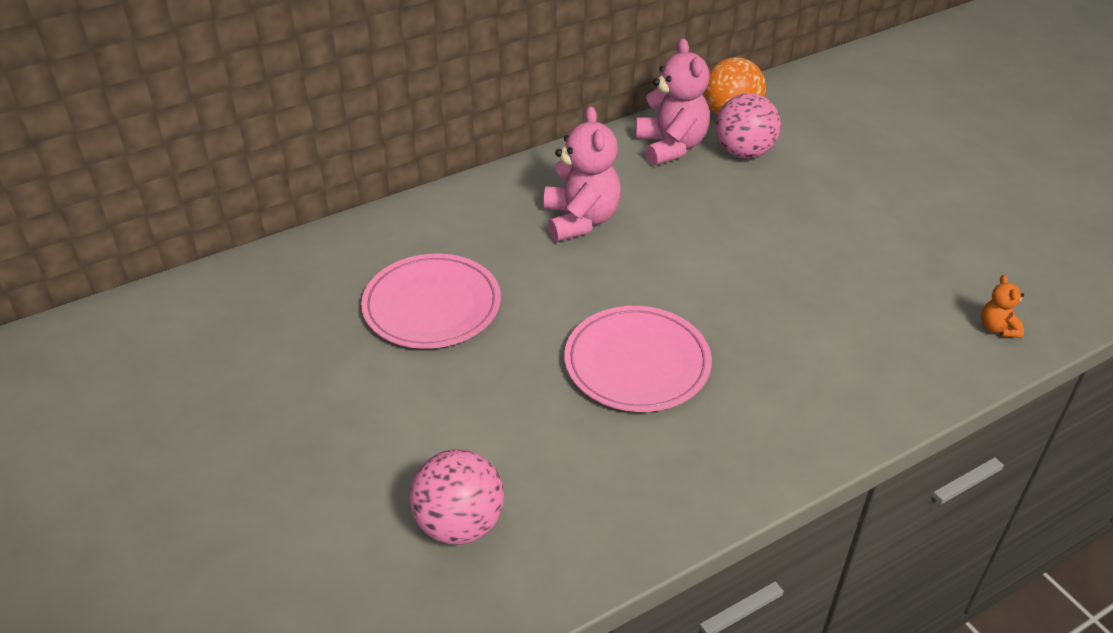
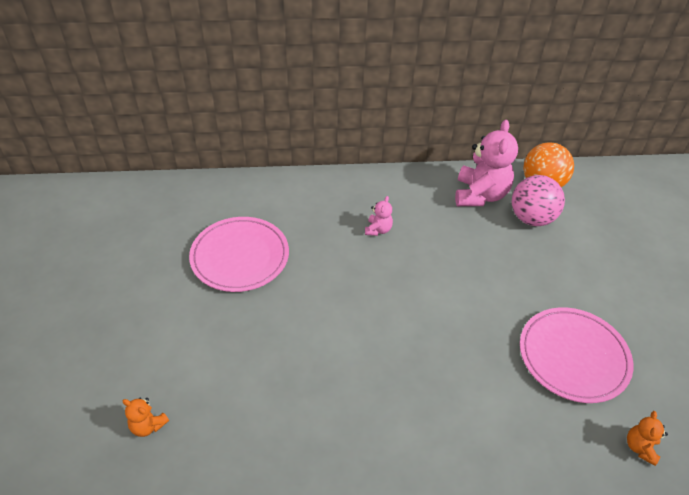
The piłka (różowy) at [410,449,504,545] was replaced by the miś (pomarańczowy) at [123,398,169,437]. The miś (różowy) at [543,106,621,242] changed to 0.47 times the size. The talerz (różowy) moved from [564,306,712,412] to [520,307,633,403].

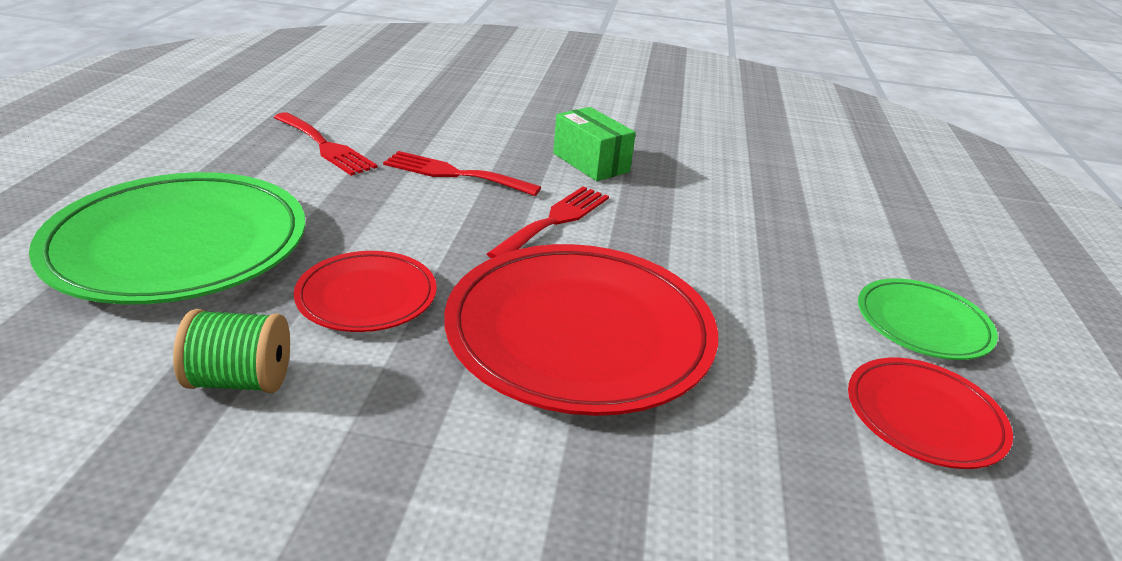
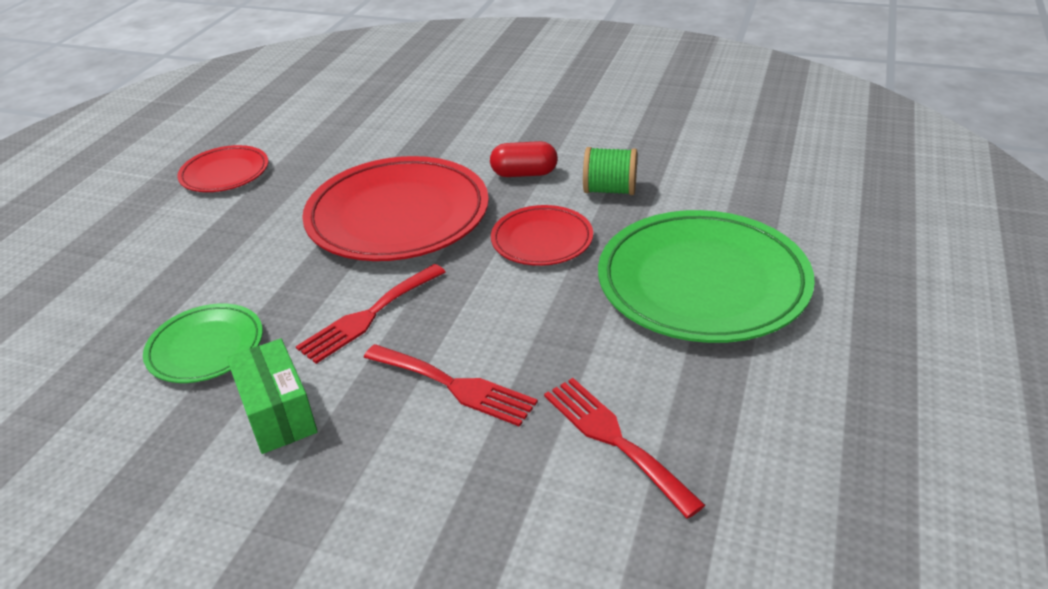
The talerz (zielony) moved from [858,278,998,360] to [143,304,263,383]. The kapsułka (czerwony) at [490,141,558,177] appeared.

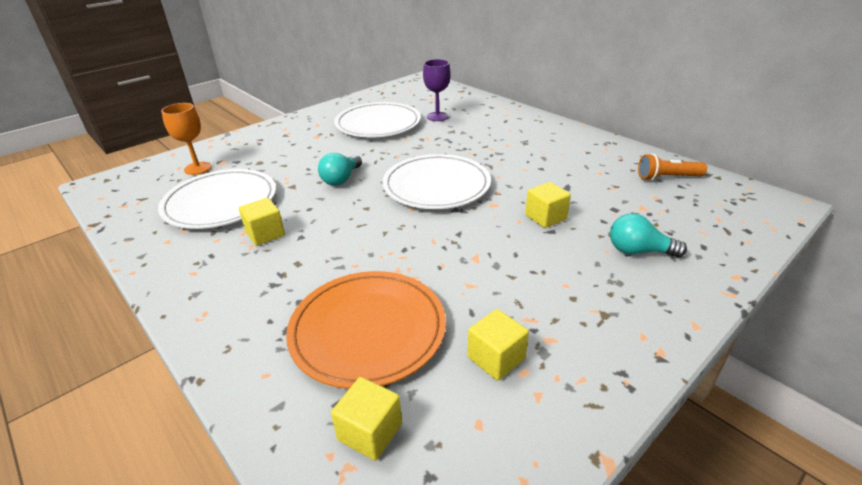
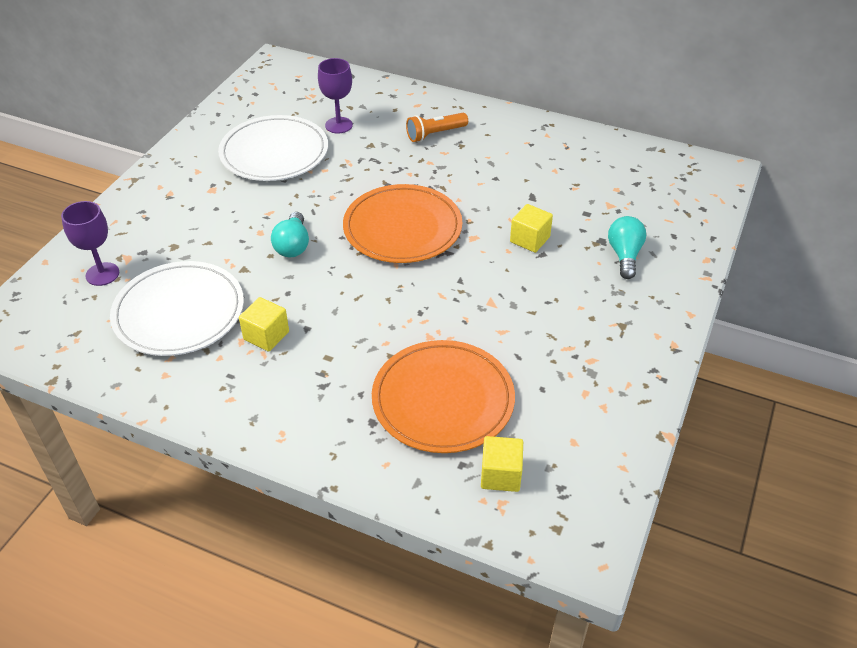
The kielich (pomarańczowy) at [161,103,212,175] became the kielich (fioletowy) at [61,201,119,286]. The talerz (biały) at [383,154,491,209] became the talerz (pomarańczowy) at [343,184,462,263]. The latarka (pomarańczowy) moved from [638,154,707,181] to [406,113,468,142]. The żarówka (turkusowy) at [610,214,687,257] turned 105 degrees clockwise. The sześcian (żółty) at [468,309,529,381] disappeared.

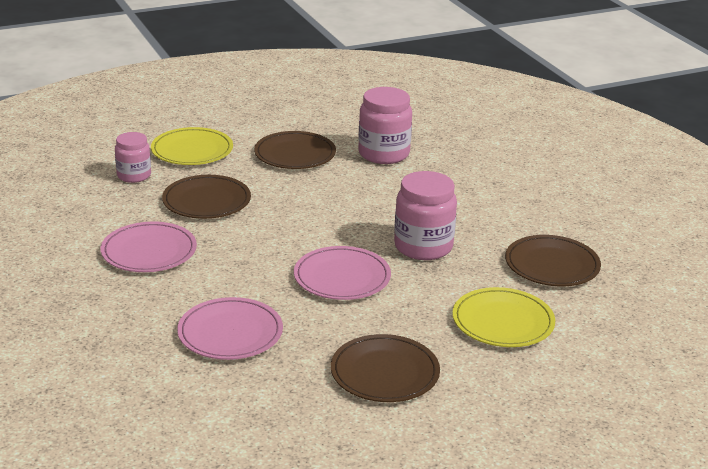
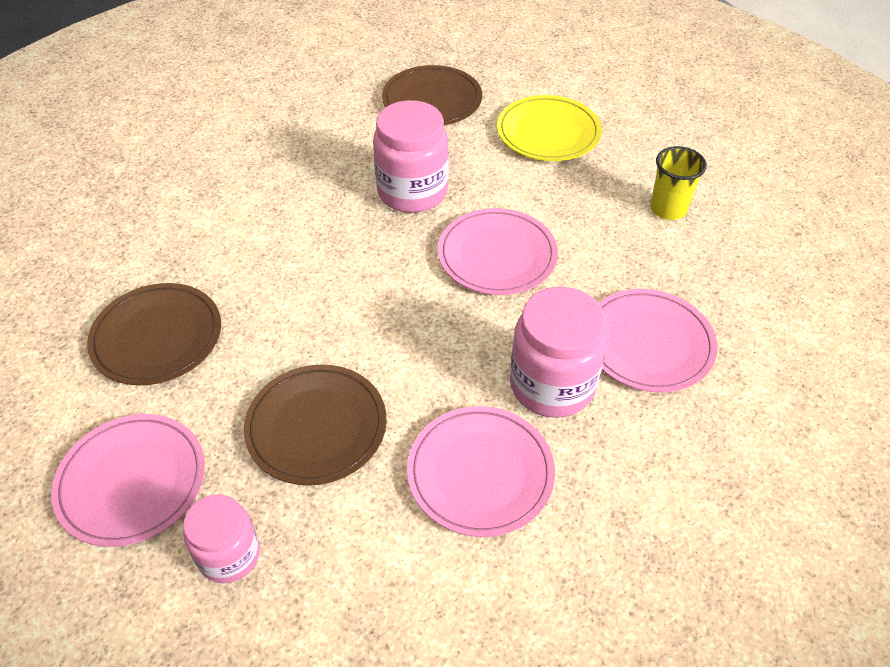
The talerz (żółty) at [151,127,233,165] became the talerz (różowy) at [51,414,205,547]. The słoik (różowy) moved from [358,87,412,164] to [510,287,607,418]. The talerz (brązowy) at [331,334,440,402] was replaced by the szklanka (żółty) at [650,146,707,220].

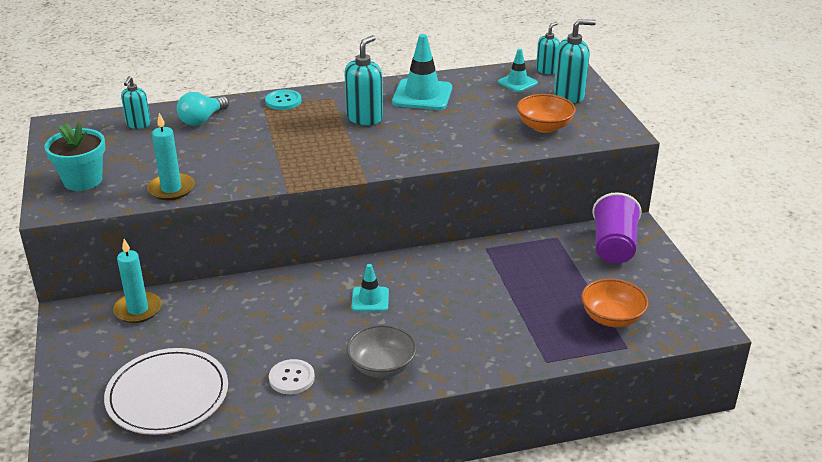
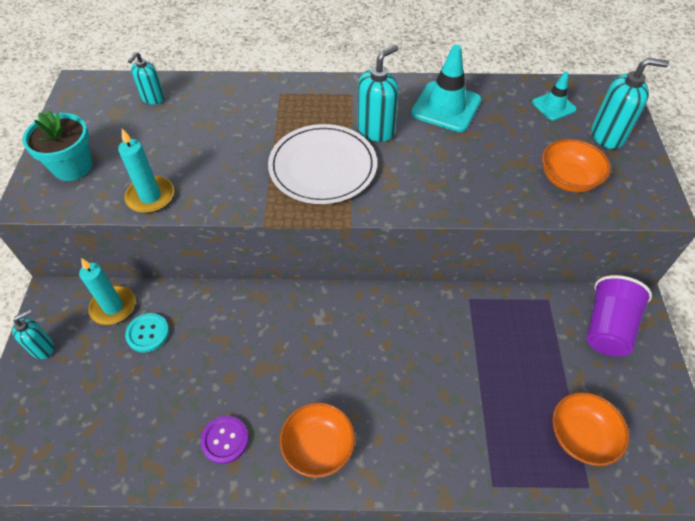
The dozownik mydła (turkusowy) moved from [536,22,560,74] to [12,310,54,359]. The guzik (turkusowy) moved from [265,89,302,110] to [125,313,169,353]. The guzik (biały) at [269,359,315,394] became the guzik (fioletowy) at [201,416,249,464]. The talerz (biały) moved from [104,348,228,435] to [268,124,377,204]. The miska (szary) at [346,324,417,378] became the miska (pomarańczowy) at [280,402,355,478]. The żarówka (turkusowy) at [177,92,229,126] disappeared. The pachołek (turkusowy) at [351,264,389,312] disappeared.

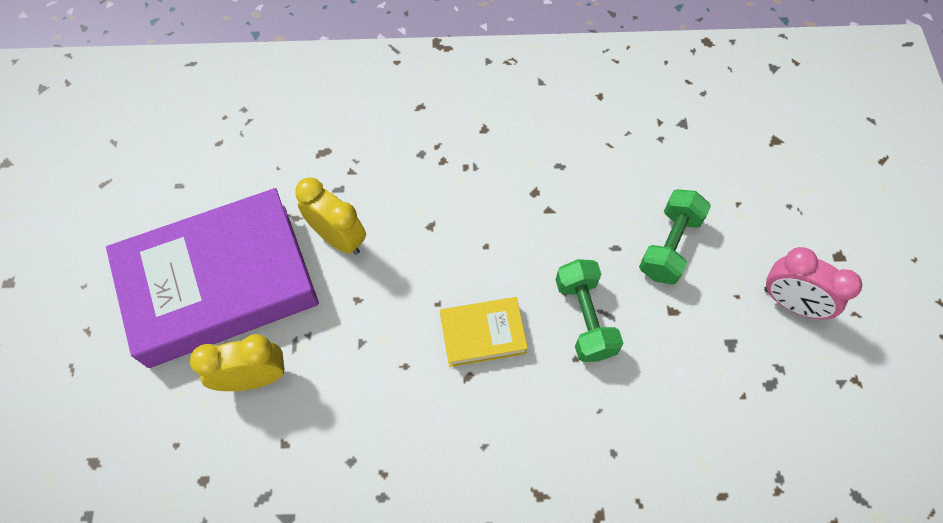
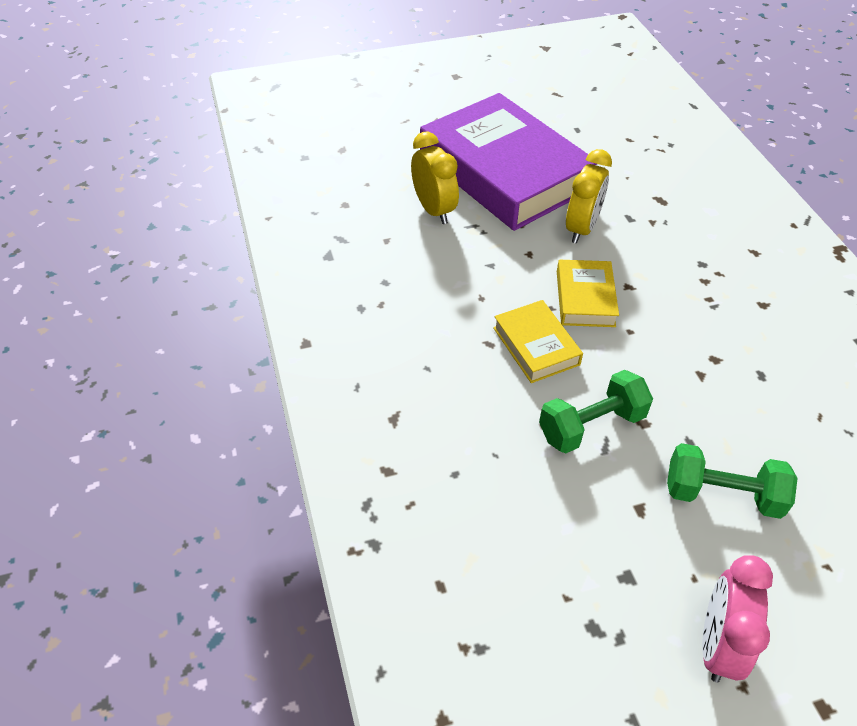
The książka (żółty) at [557,260,619,327] appeared.

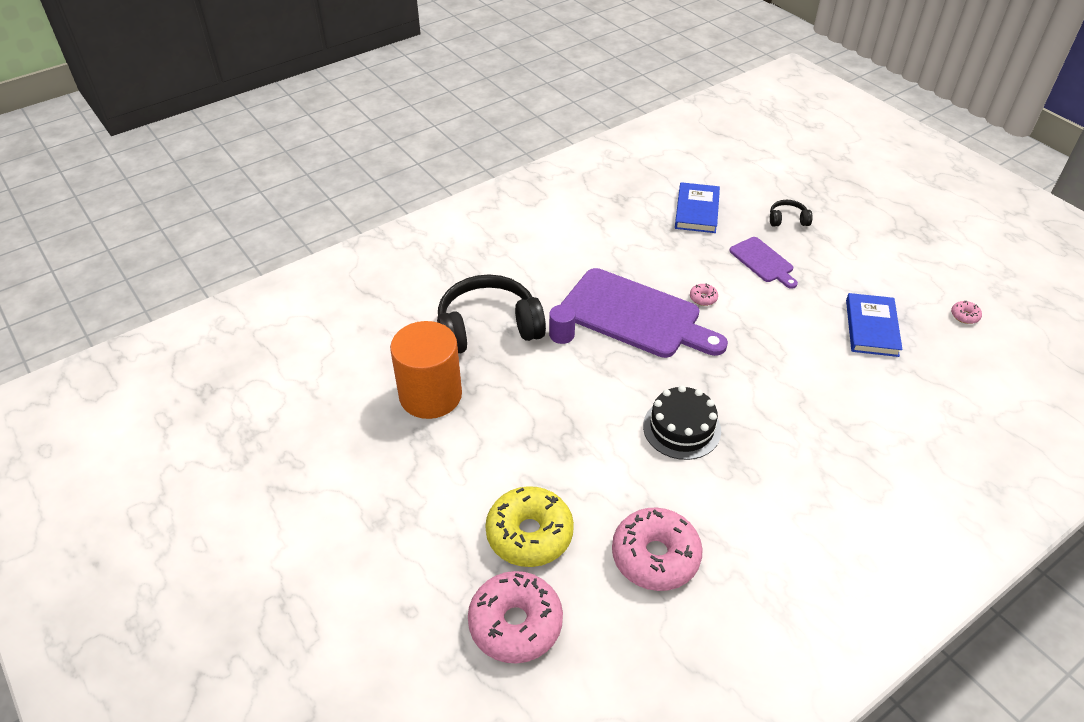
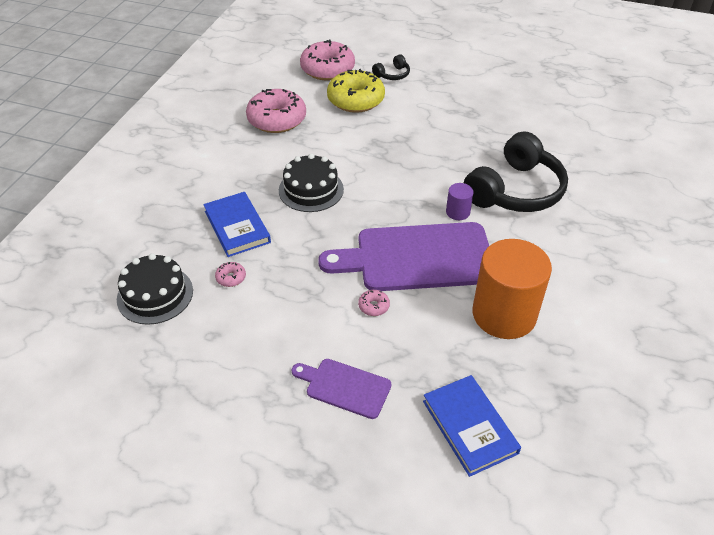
The tort (czarny) at [117,253,193,325] appeared. The książka (niebieski) moved from [846,293,903,357] to [203,192,271,257]. The donut (różowy) moved from [951,301,982,324] to [215,262,246,287]. The słuchawki (czarny) moved from [770,200,813,226] to [372,54,410,80]. The walec (pomarańczowy) moved from [390,321,462,419] to [472,239,552,339].

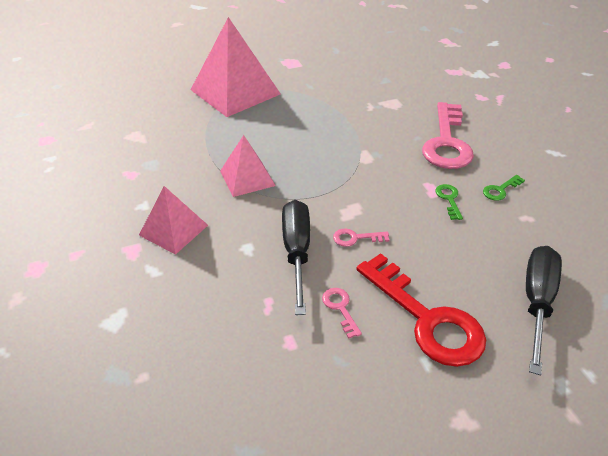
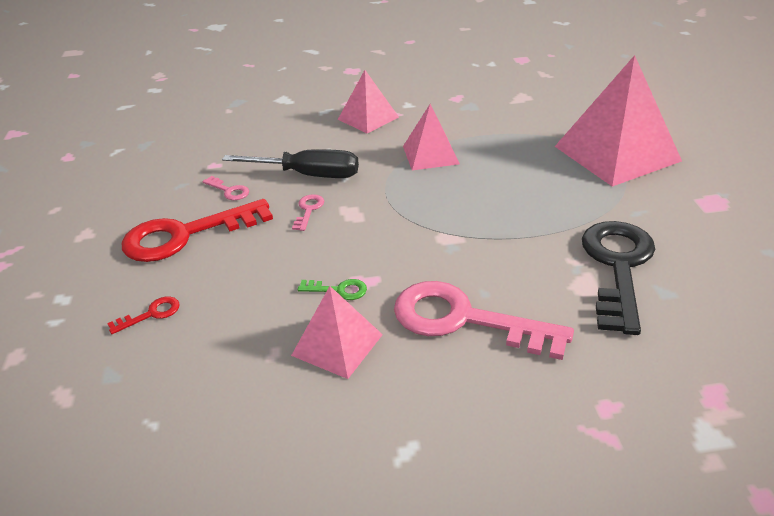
The śrubokręt (czarny) at [526,246,562,375] was replaced by the klucz (czerwony) at [107,297,180,334]. The klucz (różowy) at [322,288,362,339] turned 45 degrees clockwise. The klucz (zielony) at [483,175,525,201] was replaced by the piramida (różowy) at [291,286,383,379]. The klucz (czarny) at [582,221,655,335] appeared.

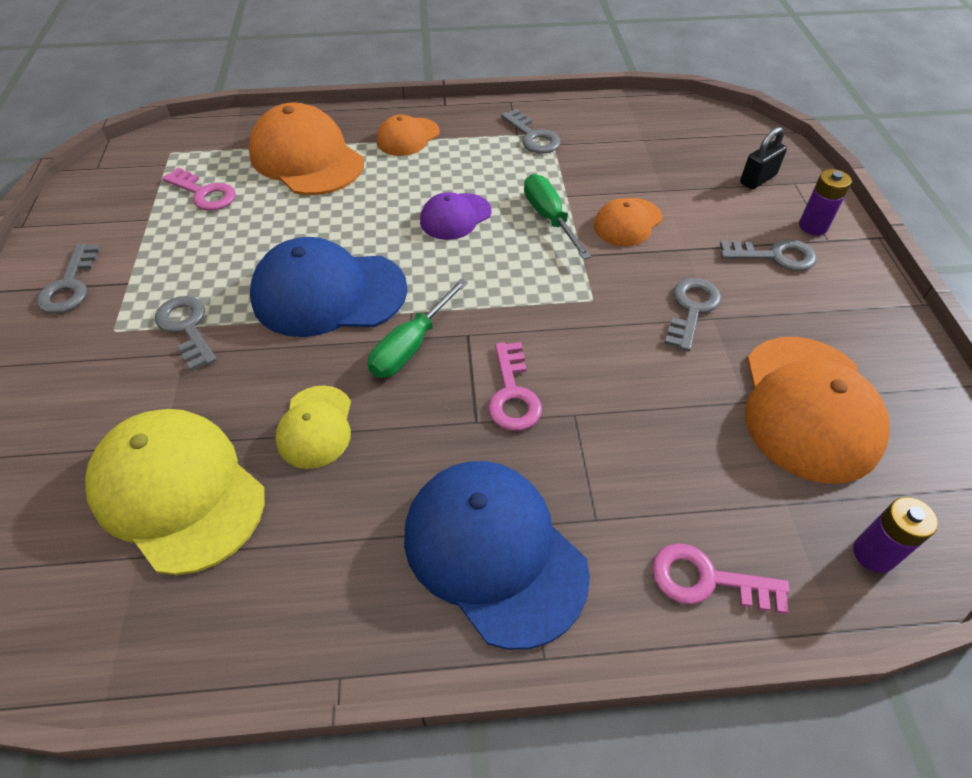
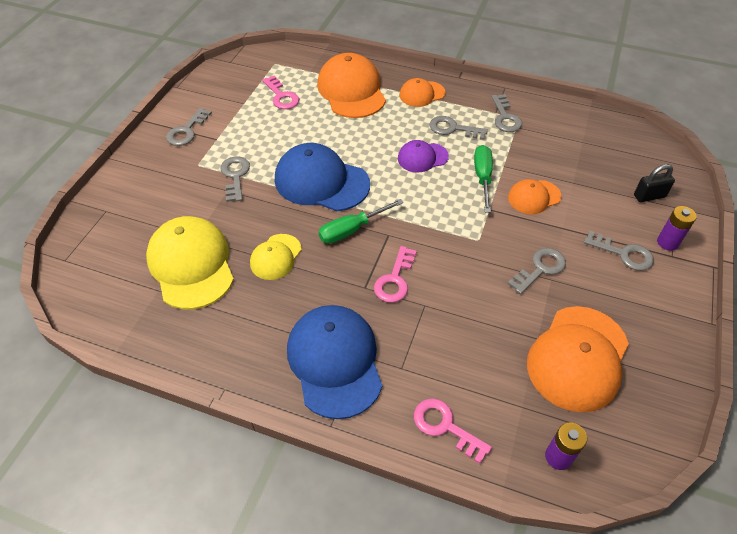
The klucz (szary) at [430,116,488,140] appeared.

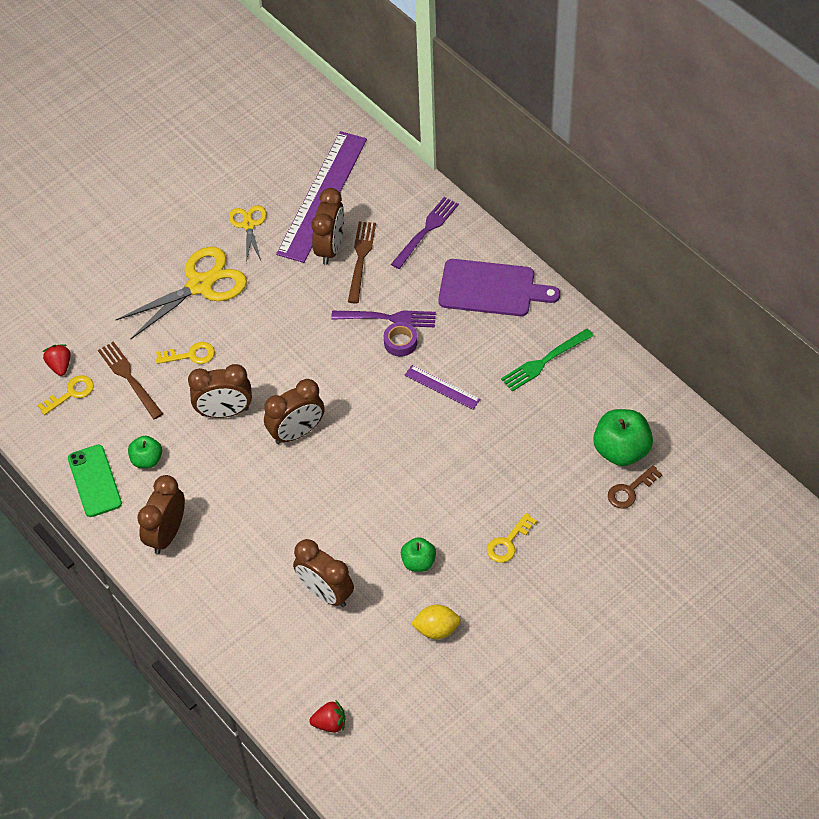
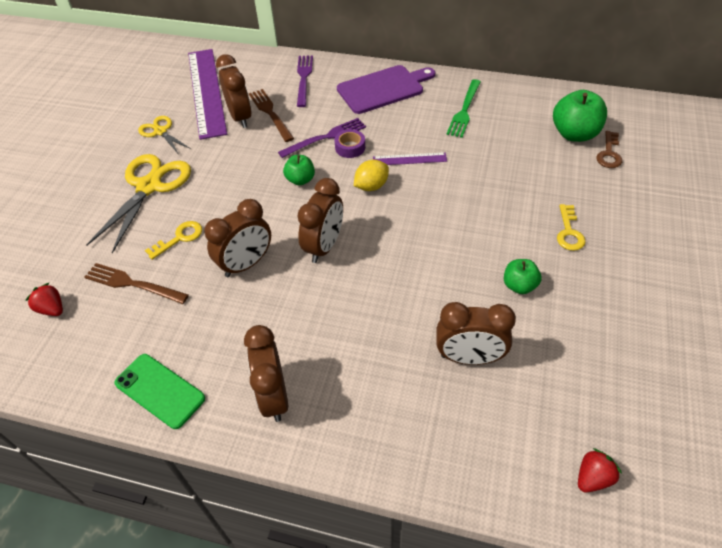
The jabłko (zielony) moved from [128,436,162,468] to [283,155,315,186]. The cytryna (żółty) moved from [411,605,461,639] to [354,160,389,191]. The klucz (żółty) at [38,375,94,415] disappeared.

